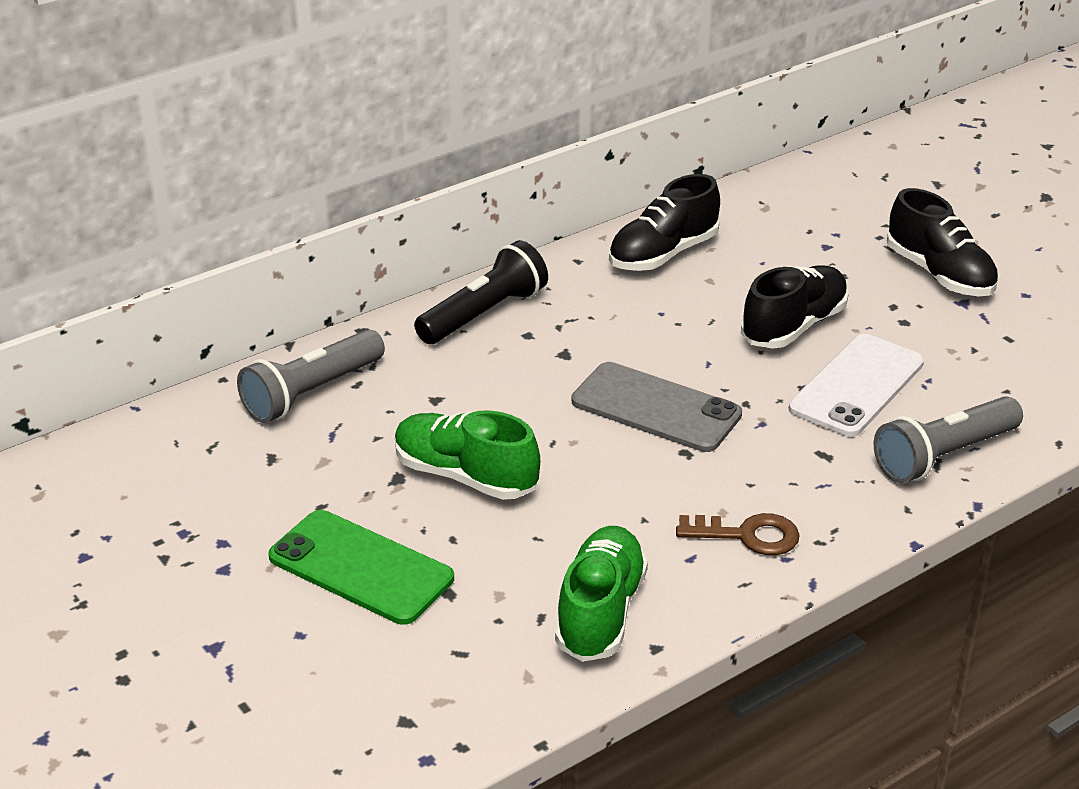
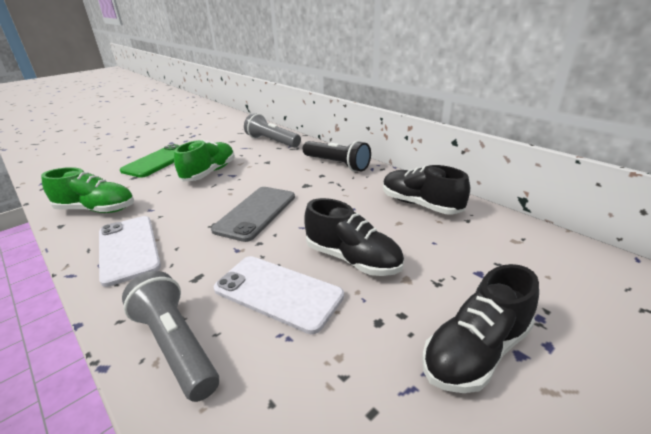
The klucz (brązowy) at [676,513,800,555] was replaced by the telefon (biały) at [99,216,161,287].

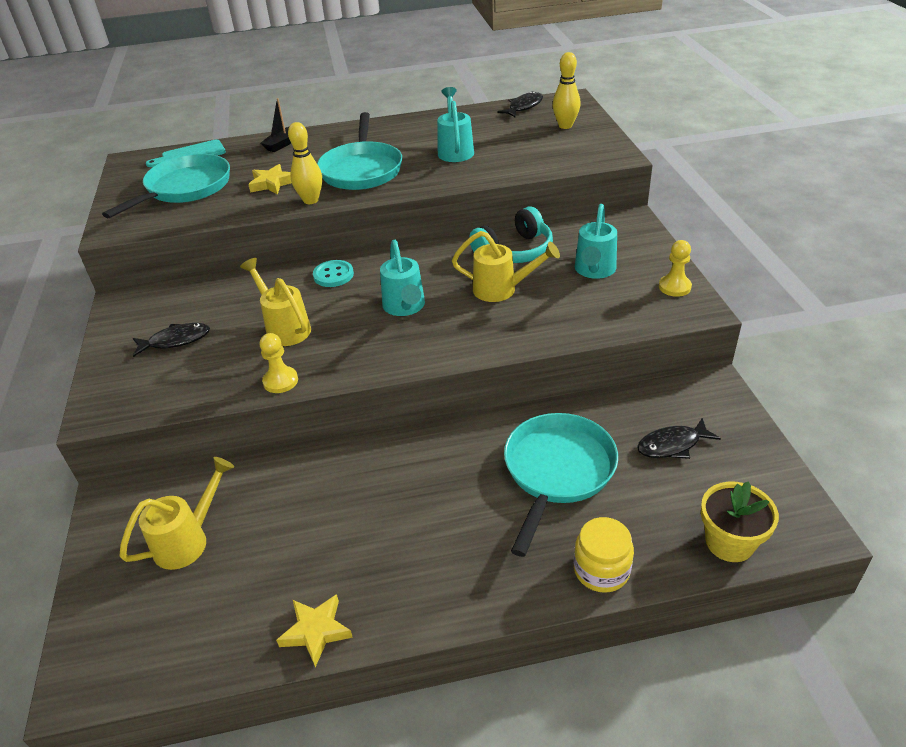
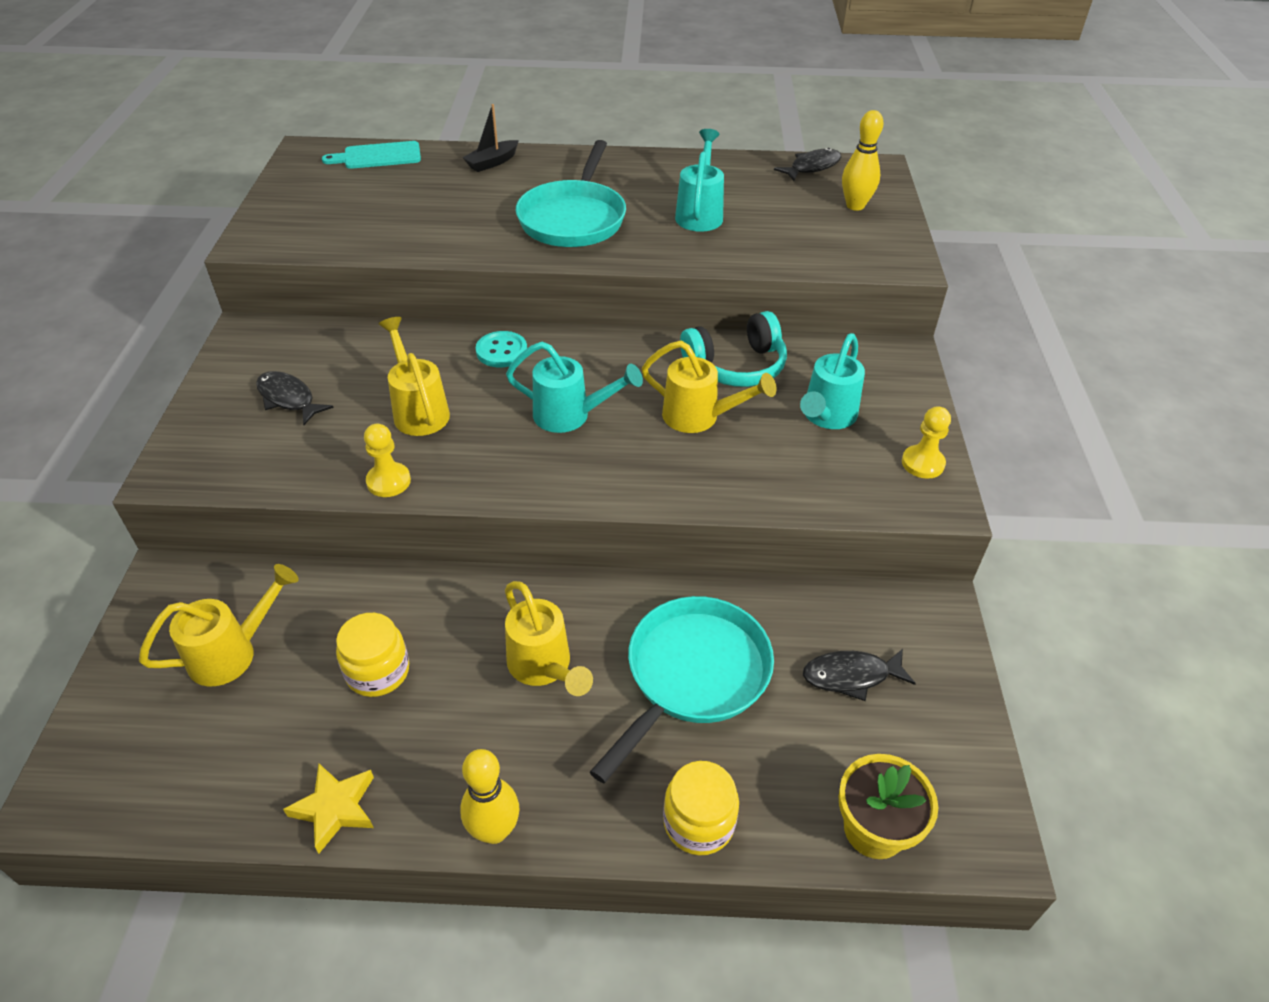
The ryba (czarny) at [133,323,210,357] turned 135 degrees counterclockwise. The słoik (żółty) at [336,613,409,697] appeared. The kręgiel (żółty) moved from [288,122,322,204] to [460,749,520,844]. The konewka (żółty) at [505,581,593,696] appeared. The konewka (turkusowy) at [380,240,425,316] turned 75 degrees counterclockwise. The patelnia (turkusowy) at [102,154,230,218] disappeared. The gwiazda (żółty) at [248,164,292,195] disappeared.

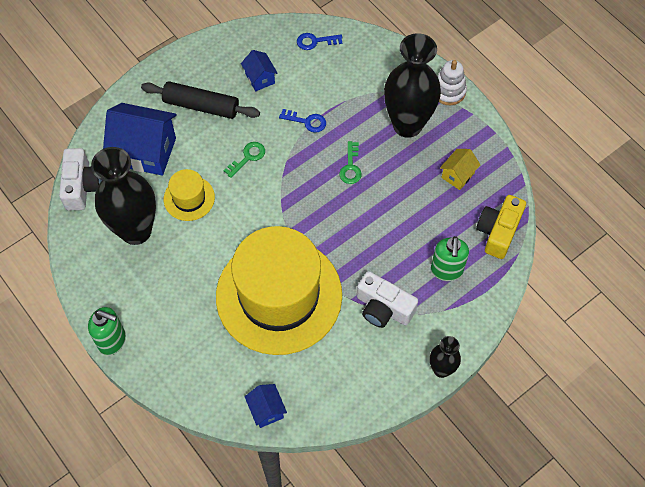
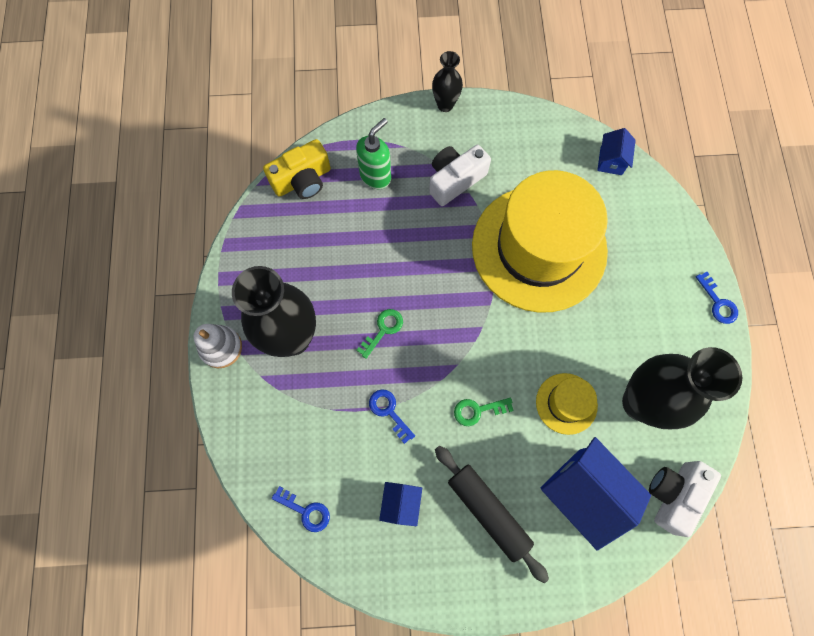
The aparat fotograficzny (biały) at [357,271,418,328] turned 105 degrees counterclockwise. The dozownik mydła (zielony) at [88,307,126,356] was replaced by the klucz (niebieski) at [696,272,738,324]. The domek (żółty) at [440,149,481,190] disappeared.

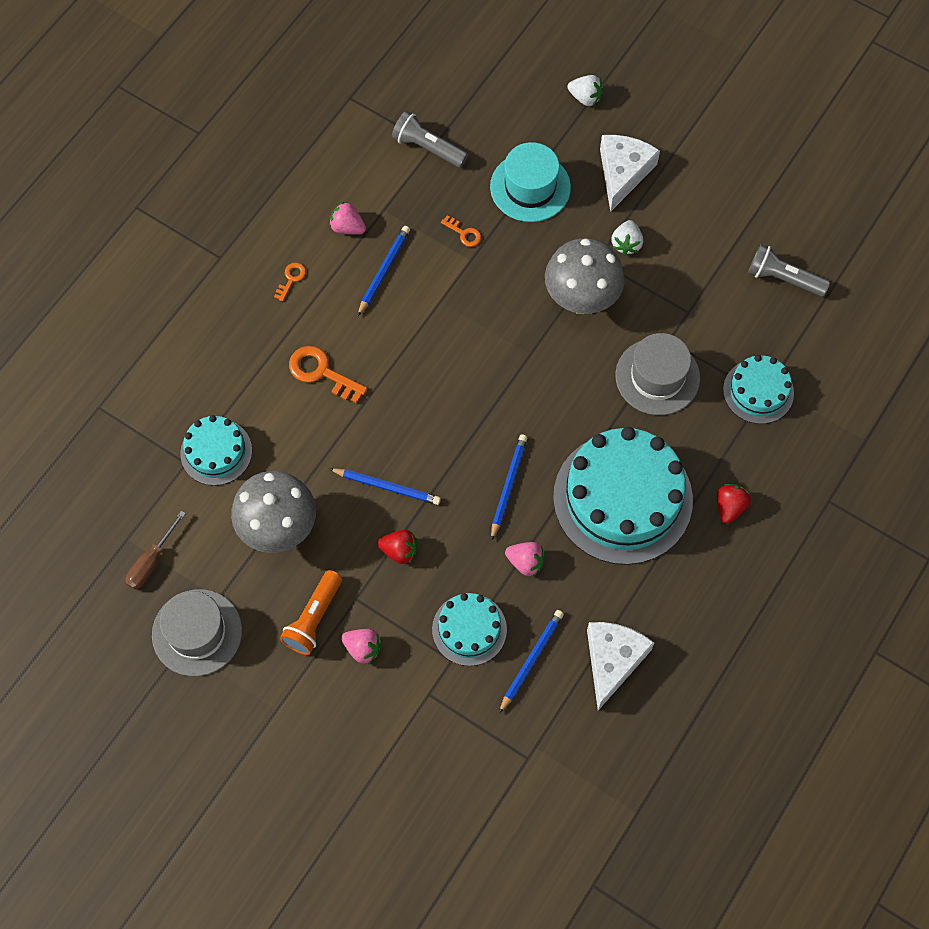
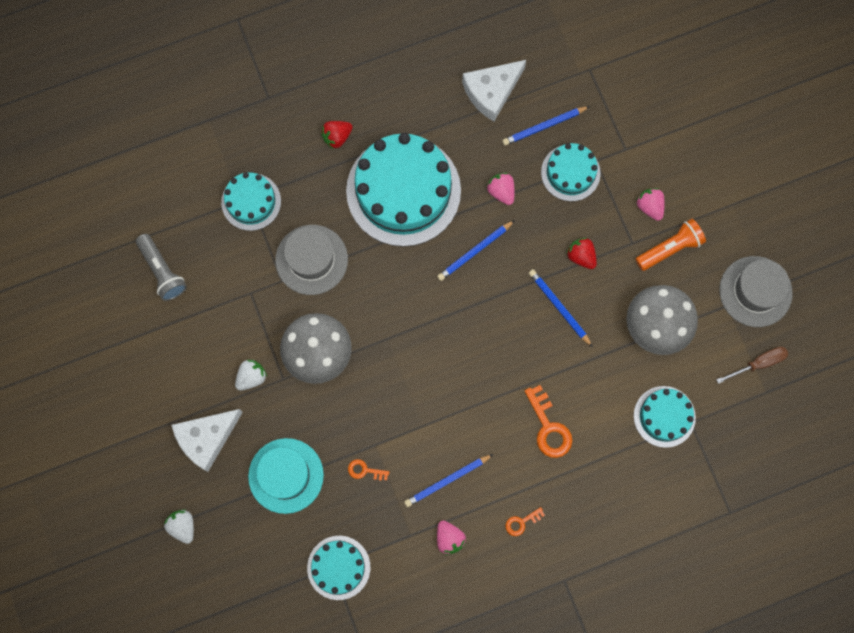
The latarka (szary) at [392,111,468,168] was replaced by the tort (turkusowy) at [307,536,371,600]. The klucz (pomarańczowy) at [441,216,481,247] turned 60 degrees counterclockwise.

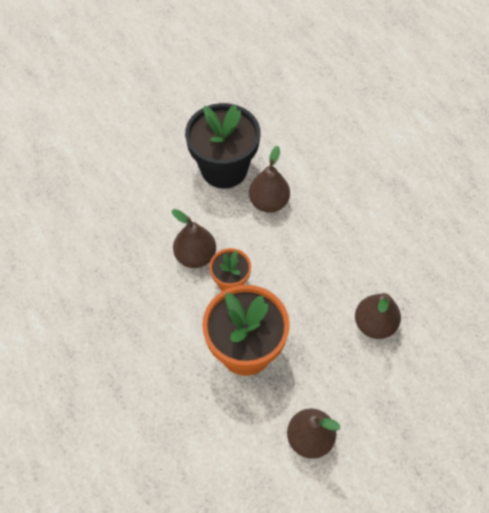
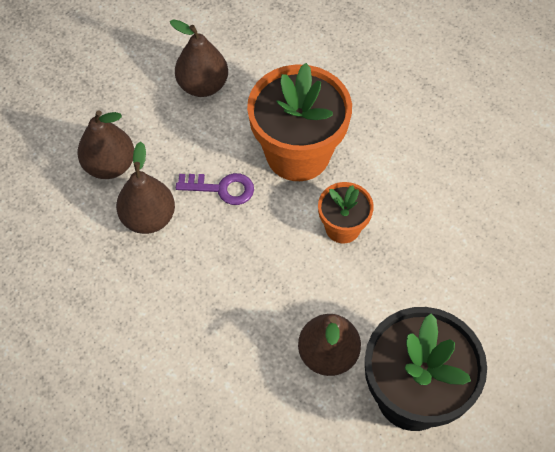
The gruszka (brązowy) moved from [172,209,216,268] to [77,110,134,179]. The klucz (fioletowy) at [176,173,254,205] appeared.

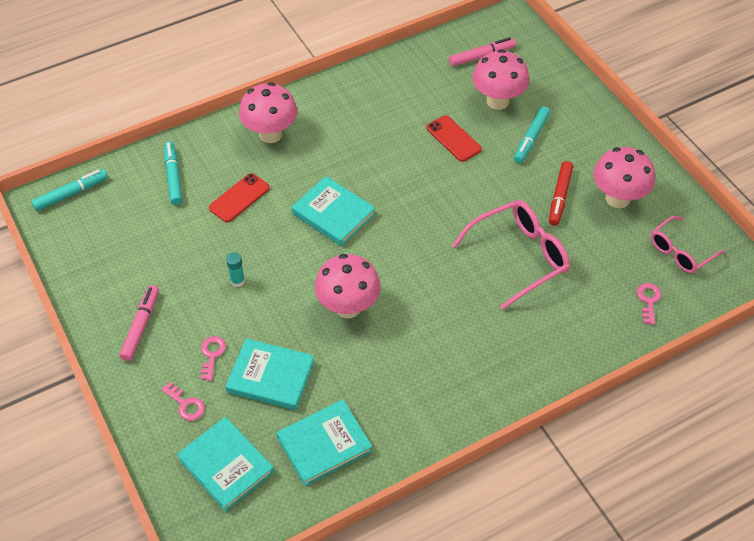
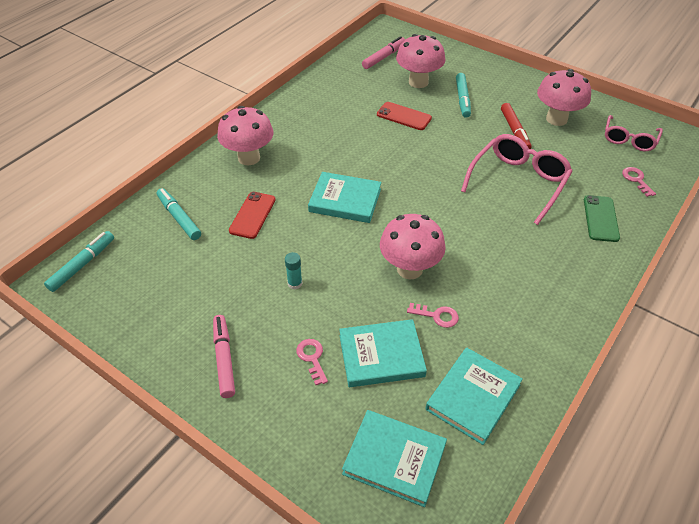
The klucz (różowy) moved from [161,382,205,421] to [407,303,459,328]. The telefon (zielony) at [584,195,620,242] appeared.

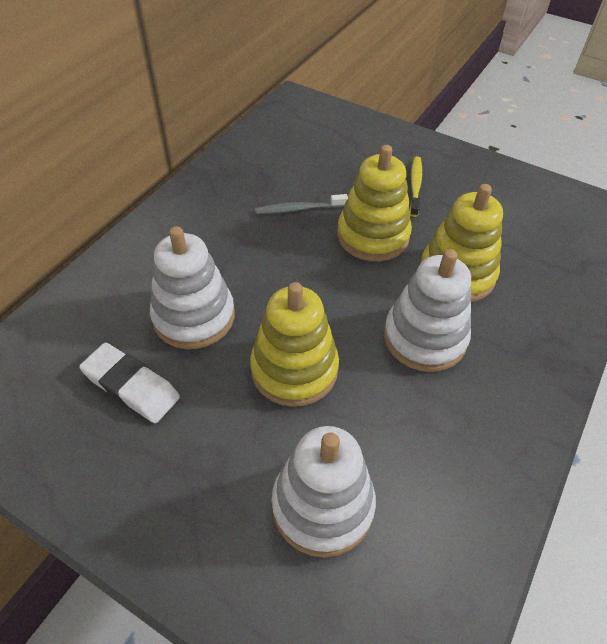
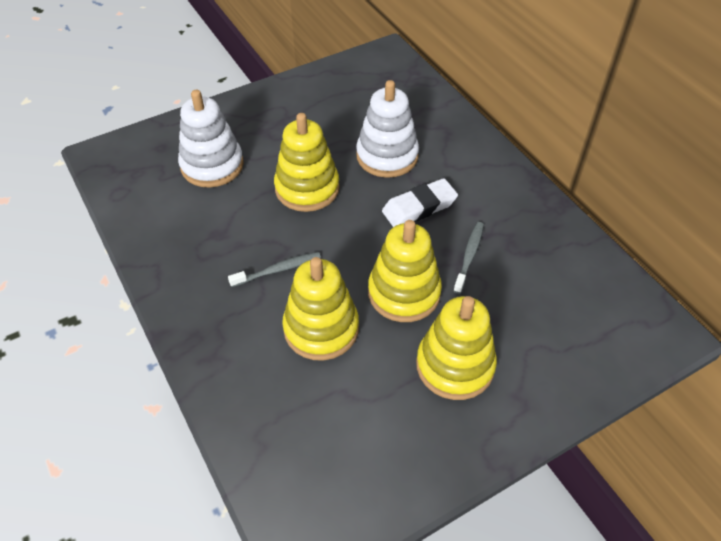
The zabawka nakładanka (biały) at [384,249,471,372] was replaced by the szczoteczka do zębów (szary) at [228,252,321,287]. The gumka do mazania (biały) moved from [79,343,180,423] to [382,178,458,227]. The szczoteczka do zębów (żółty) at [410,156,422,217] was replaced by the zabawka nakładanka (żółty) at [416,296,497,400].

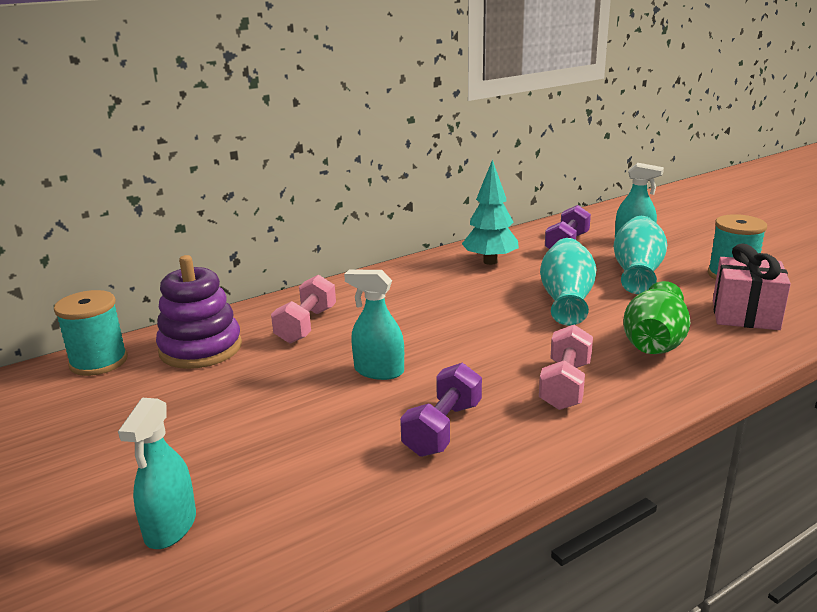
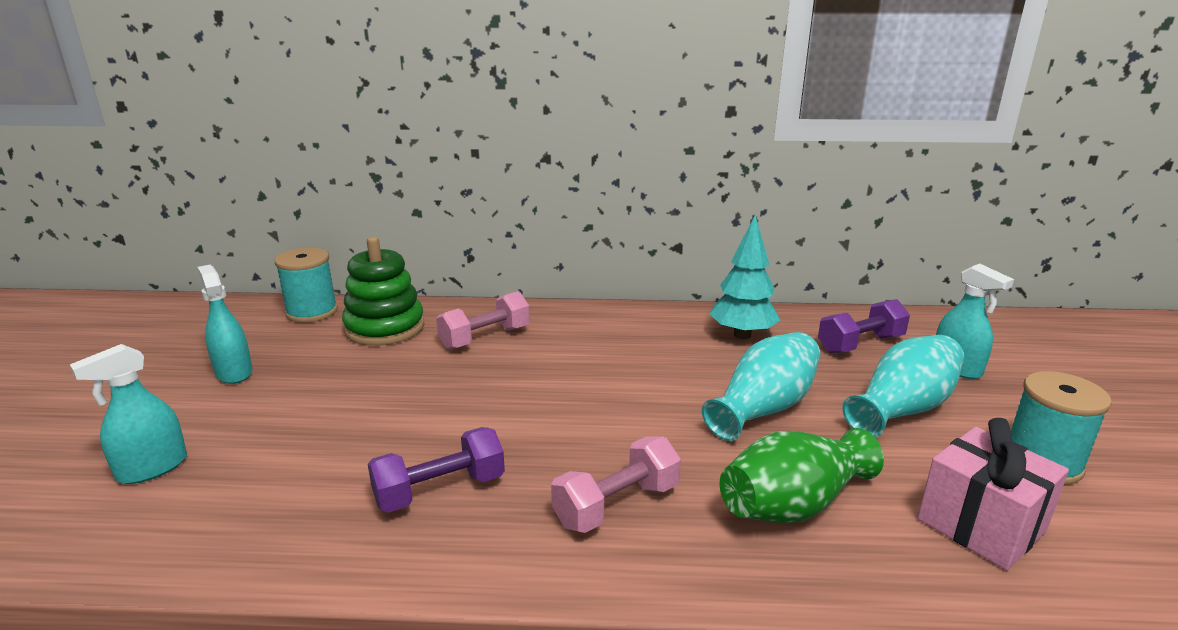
The spryskiwacz (turkusowy) moved from [344,270,404,380] to [197,265,252,384]. The zabawka nakładanka (fioletowy) at [156,255,242,369] became the zabawka nakładanka (zielony) at [342,237,424,346].

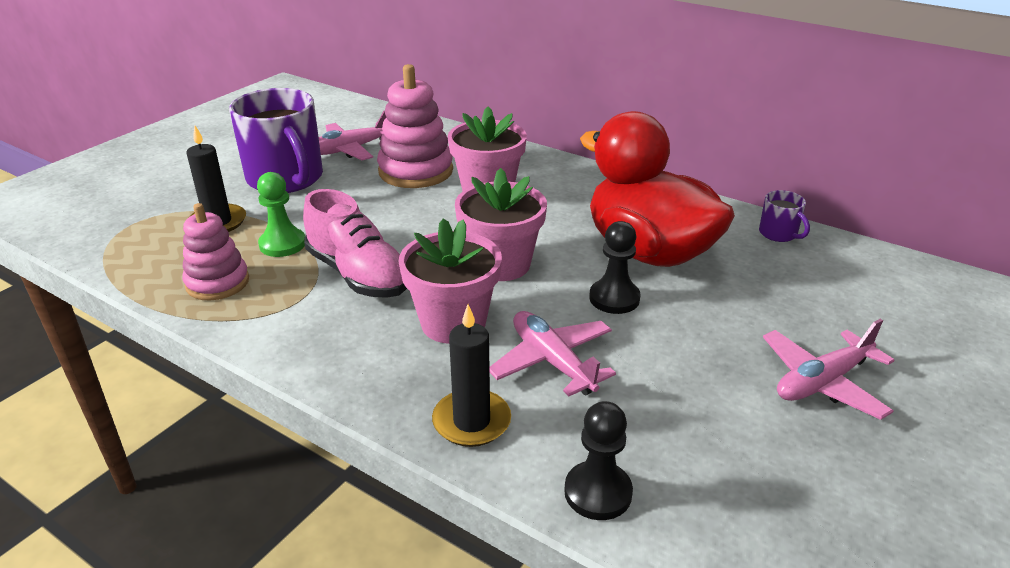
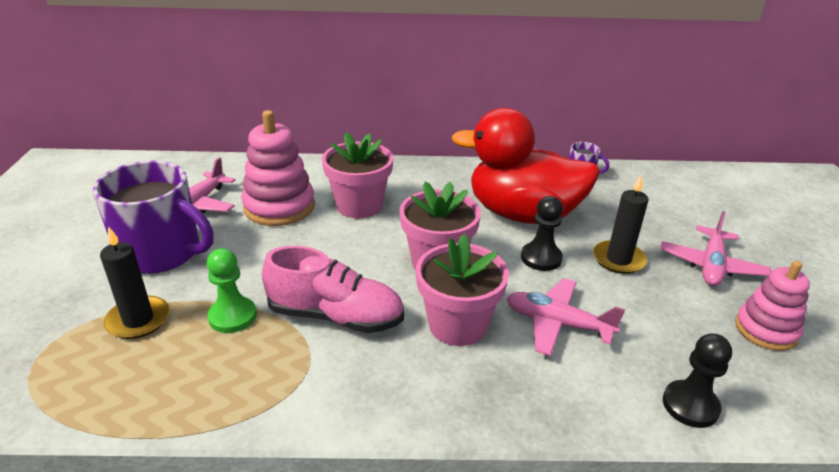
The świeca (czarny) moved from [432,304,511,447] to [593,175,649,274]. The zabawka nakładanka (różowy) moved from [182,203,249,300] to [735,261,810,351].

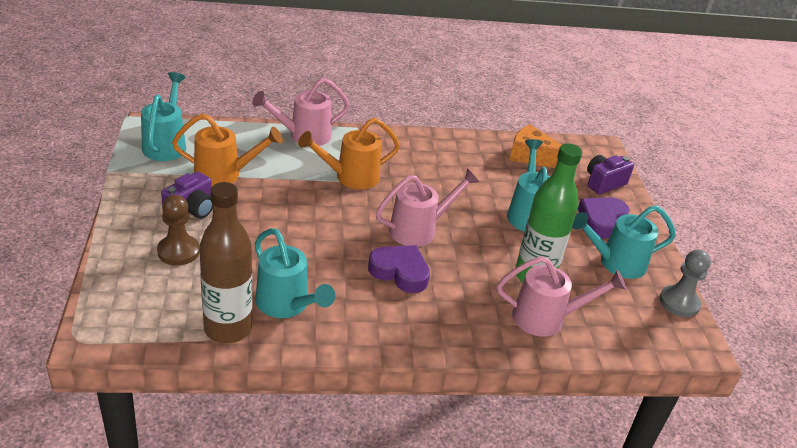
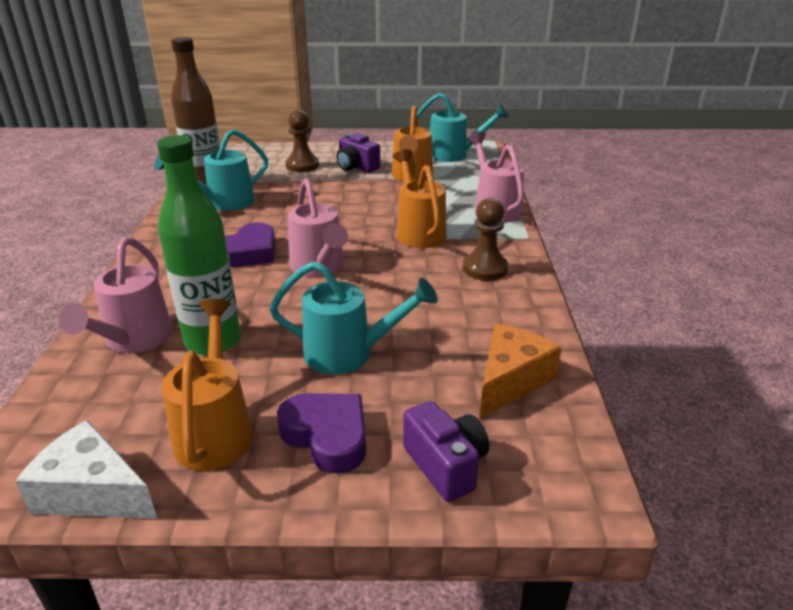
The pionek (szary) at [659,249,711,317] was replaced by the ser (biały) at [15,420,157,519]. The konewka (turkusowy) at [572,205,676,279] became the konewka (pomarańczowy) at [161,299,253,471]. The pionek (brązowy) at [463,198,508,281] appeared.

